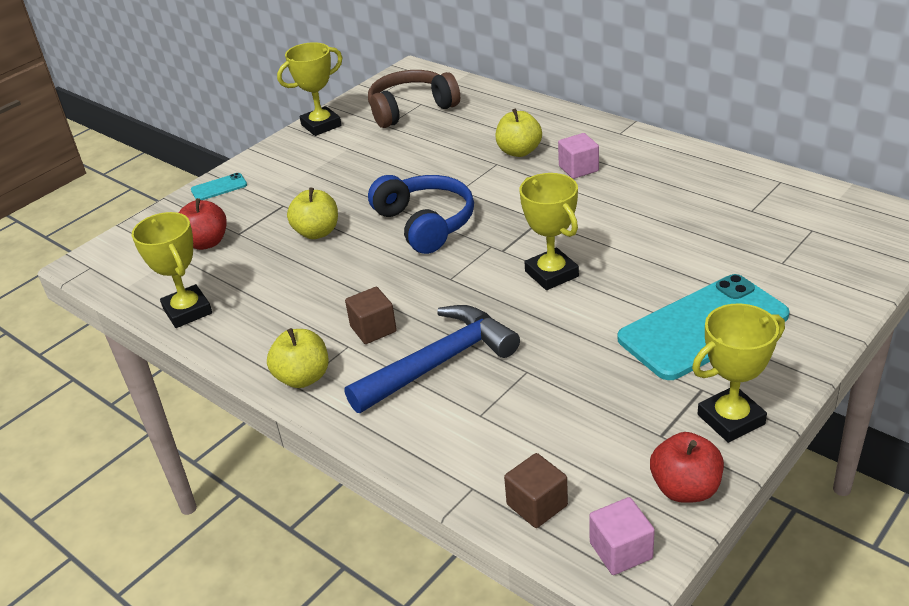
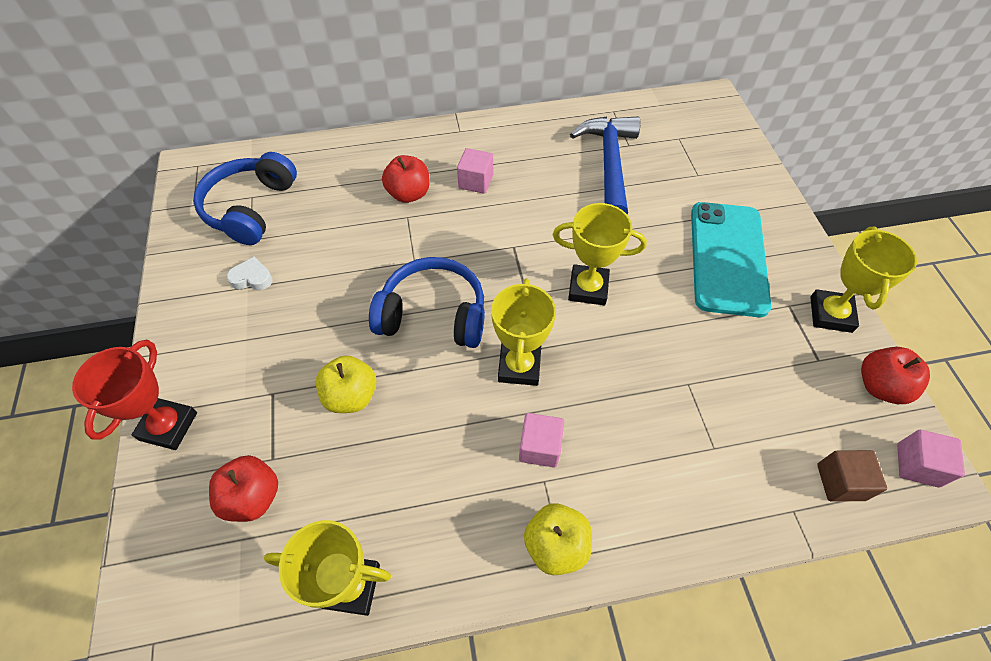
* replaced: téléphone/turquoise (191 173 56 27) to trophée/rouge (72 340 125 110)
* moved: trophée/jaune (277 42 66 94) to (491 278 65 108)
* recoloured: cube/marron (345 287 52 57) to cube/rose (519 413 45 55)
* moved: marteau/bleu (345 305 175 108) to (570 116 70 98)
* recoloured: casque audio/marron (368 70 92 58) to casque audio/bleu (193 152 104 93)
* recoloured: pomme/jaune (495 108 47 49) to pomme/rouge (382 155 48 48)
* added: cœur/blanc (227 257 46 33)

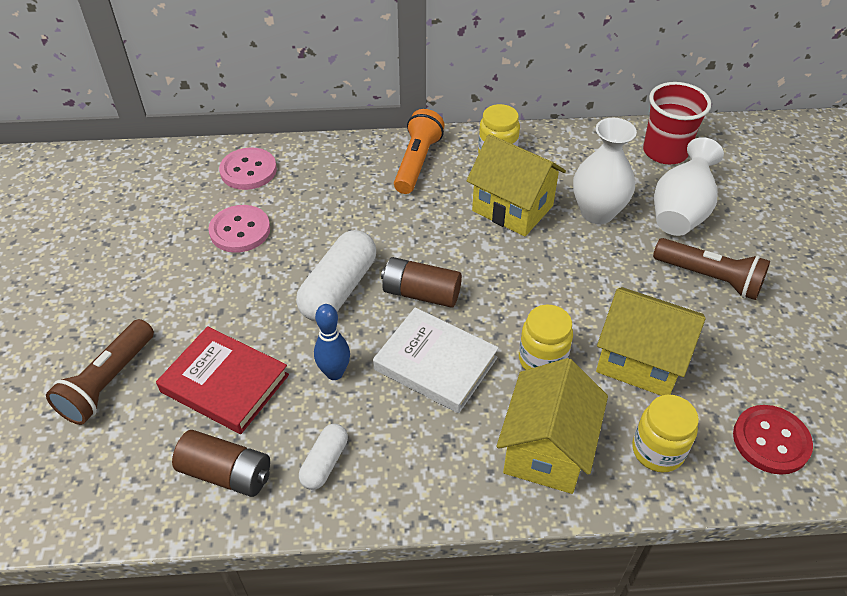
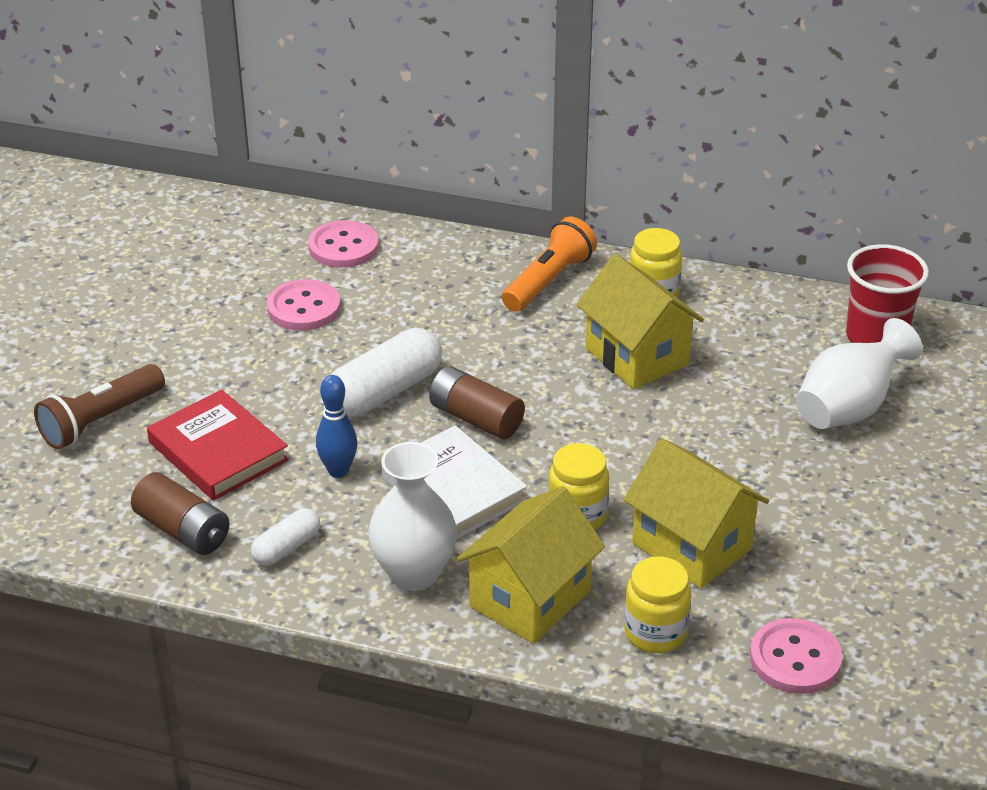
* moved: vase/blanc (573 118 64 106) to (368 442 89 149)
* removed: lampe de poche/marron (653 238 117 62)
* recoloured: bouton/rouge (733 405 80 70) to bouton/rose (750 618 93 76)

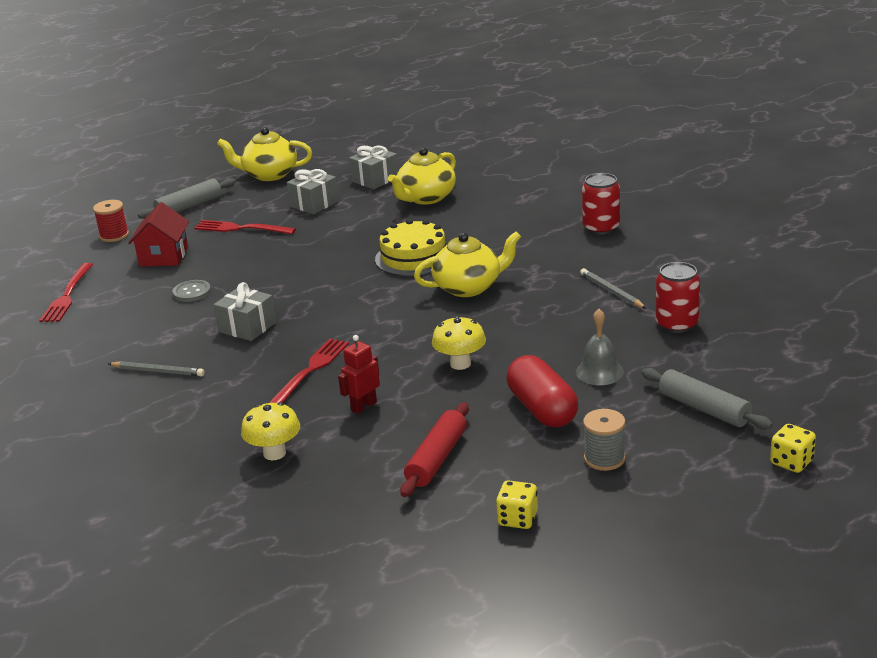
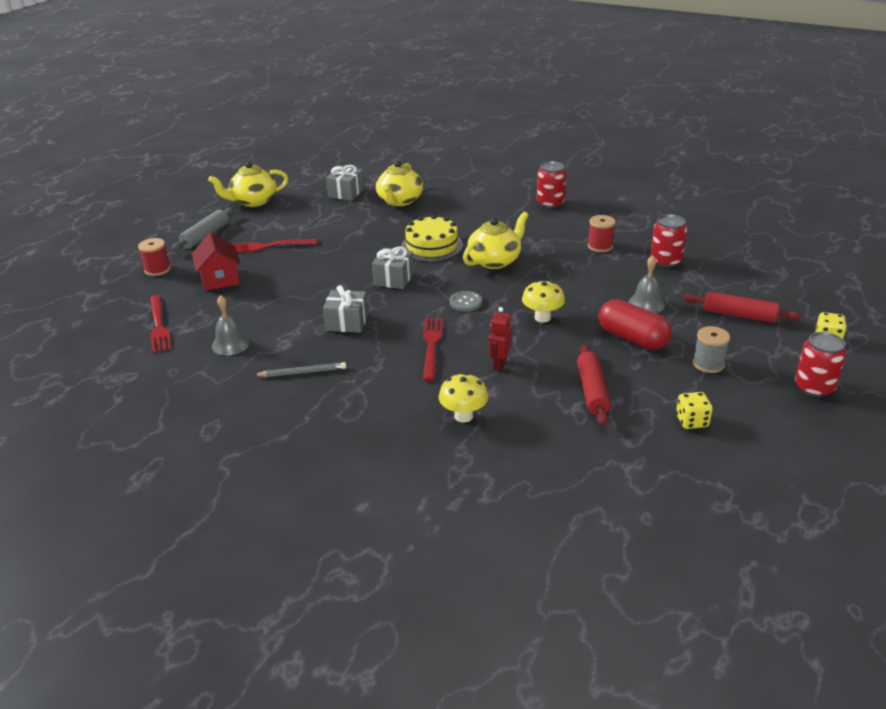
* moved: bouton/gris (173 280 38 22) to (450 291 32 21)
* moved: cadeau/gris (287 169 52 45) to (372 247 42 42)
* replaced: crayon/gris (580 268 67 41) to bobine/rouge (588 215 27 37)
* recoloured: rouleau à pâtisserie/gris (641 368 132 62) to rouleau à pâtisserie/rouge (683 291 119 32)
* added: cloche/gris (212 295 38 61)
* added: canette/rouge (795 332 52 65)

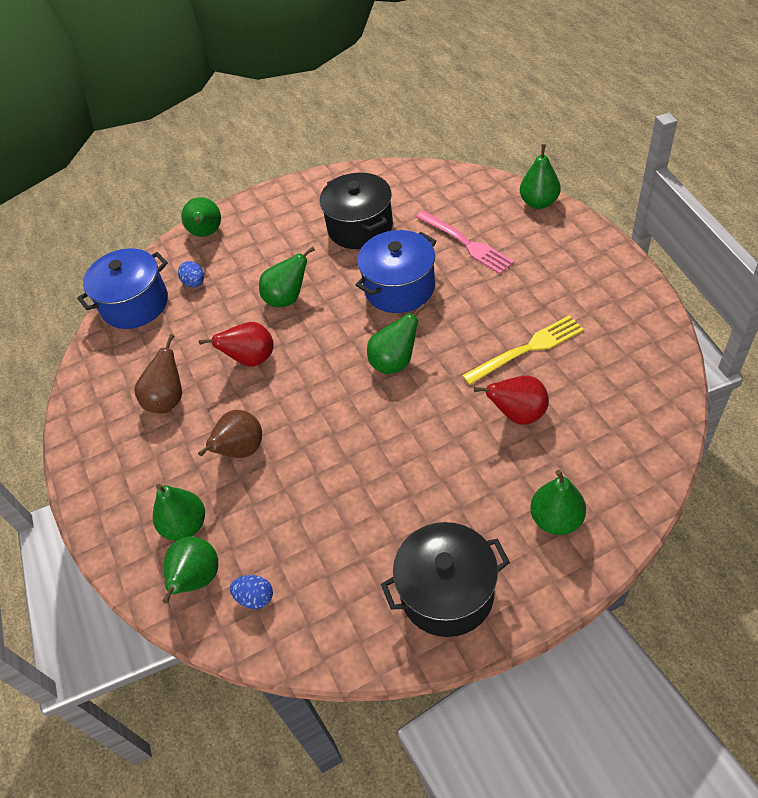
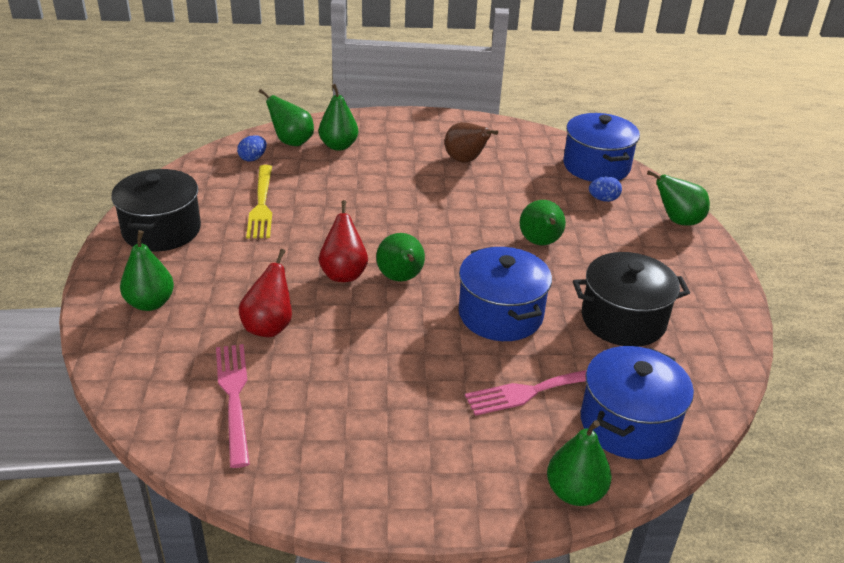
* removed: poire/marron (198 410 64 48)
* moved: poire/rouge (199 322 75 45) to (319 200 49 82)
* moved: fourchette/jaune (462 315 122 70) to (246 165 26 73)
* added: fourchette/rose (216 344 34 124)
* added: marmite/bleu (581 346 113 113)

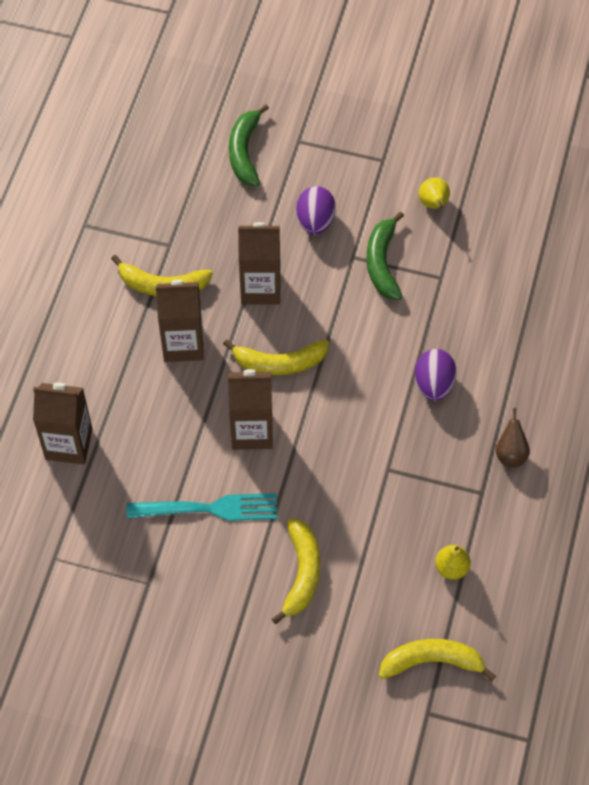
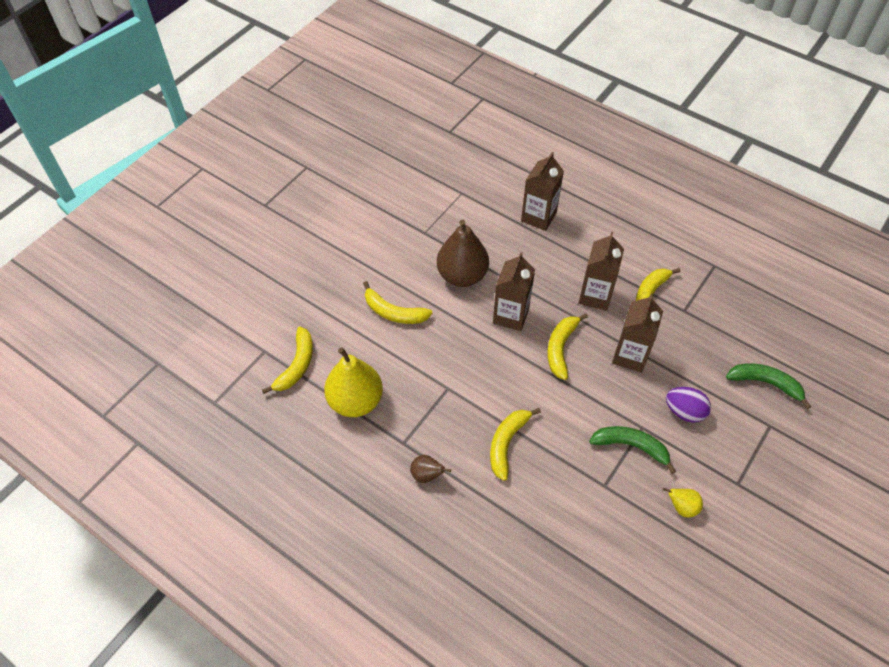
* replaced: fourchette/turquoise (127 493 151 28) to poire/marron (437 220 52 67)
* replaced: œuf/violet (415 349 42 52) to banane/jaune (490 408 51 73)
* resized: poire/jaune (435 545 36 35) = (324 347 59 70) x2.16

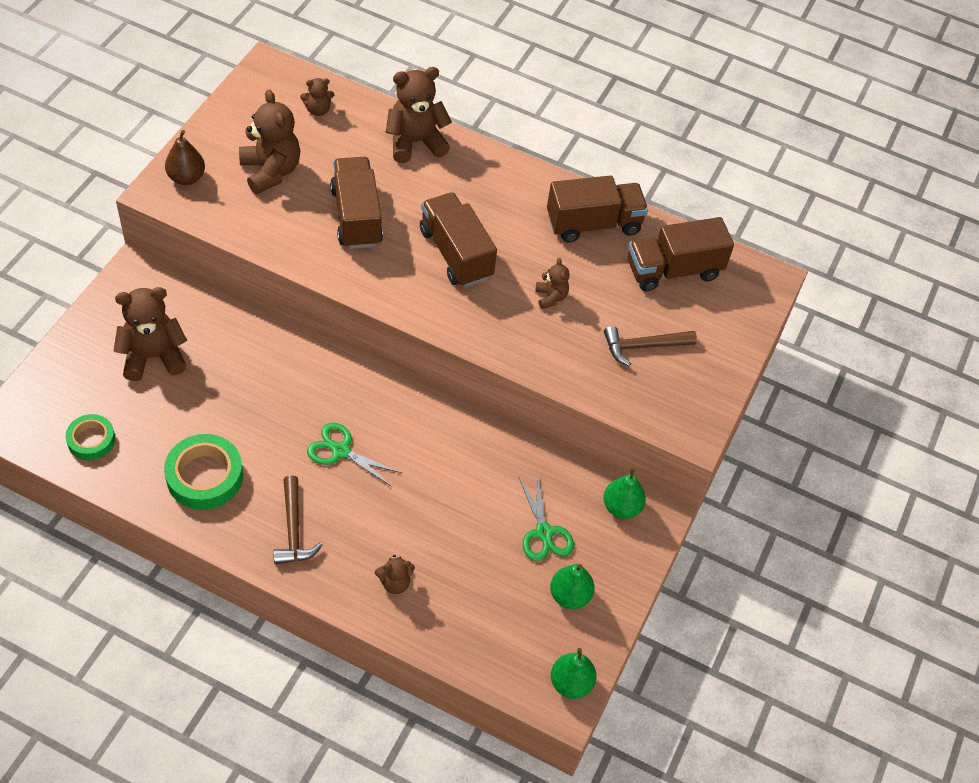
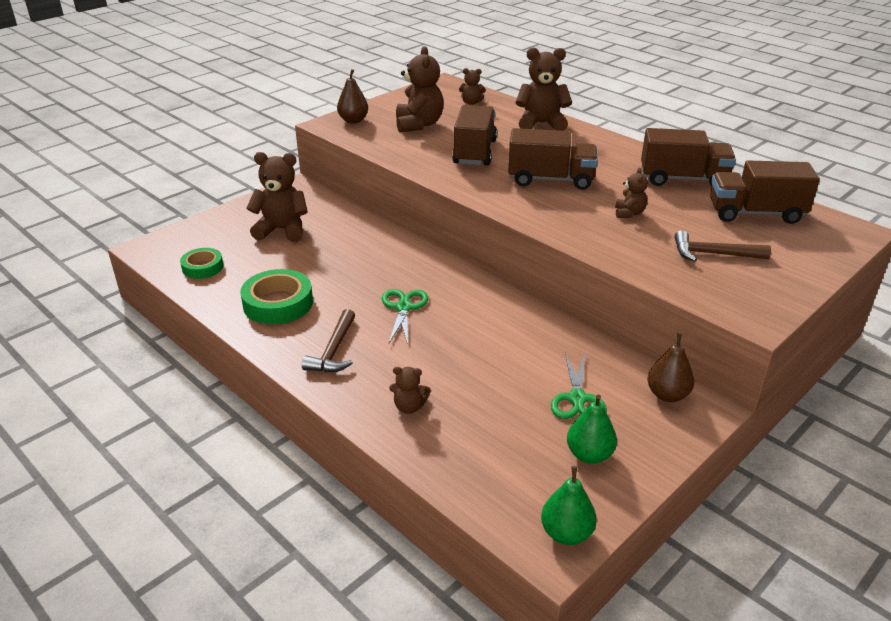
* turned: ciseaux/vert (307 423 95 64) = (382 289 46 55) 45 degrees clockwise
* turned: camion/marron (420 192 77 95) = (508 128 90 62) 105 degrees clockwise
* recoloured: poire/vert (603 467 43 52) to poire/marron (647 333 47 69)

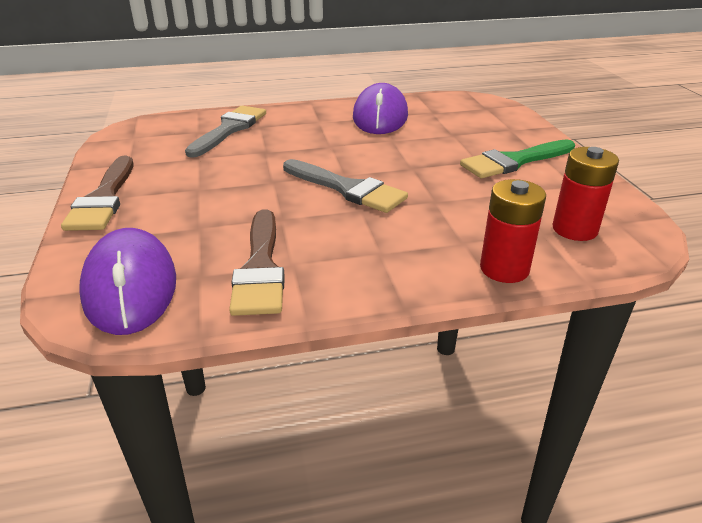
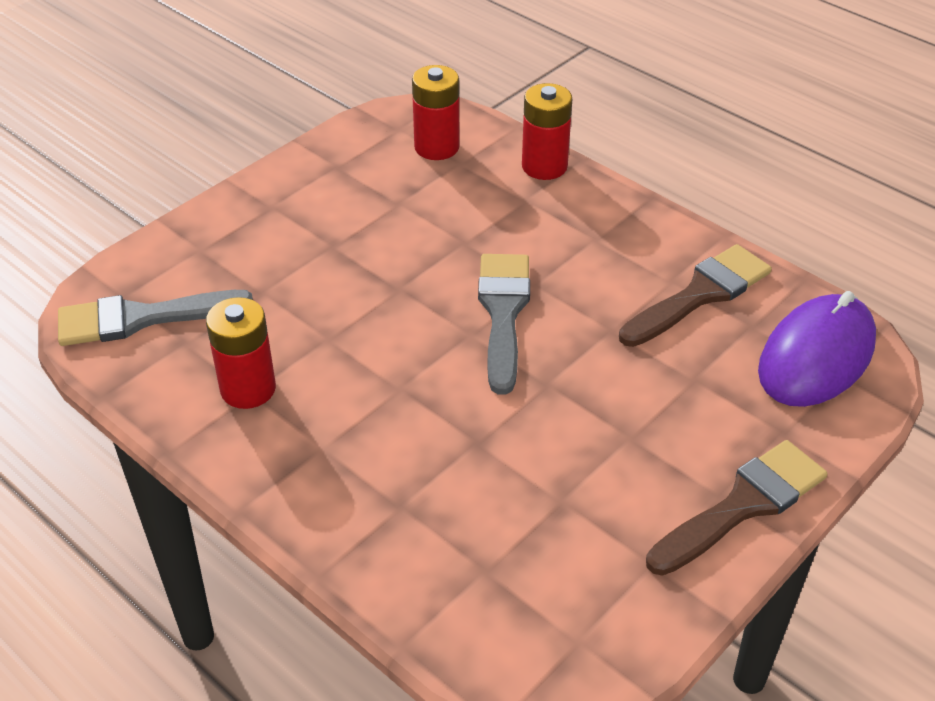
* moved: pinceau/gris (185 106 81 52) to (58 290 195 56)
* replaced: souris/violet (353 83 55 51) to pile/rouge (206 297 70 112)
* removed: pinceau/vert (460 139 115 39)

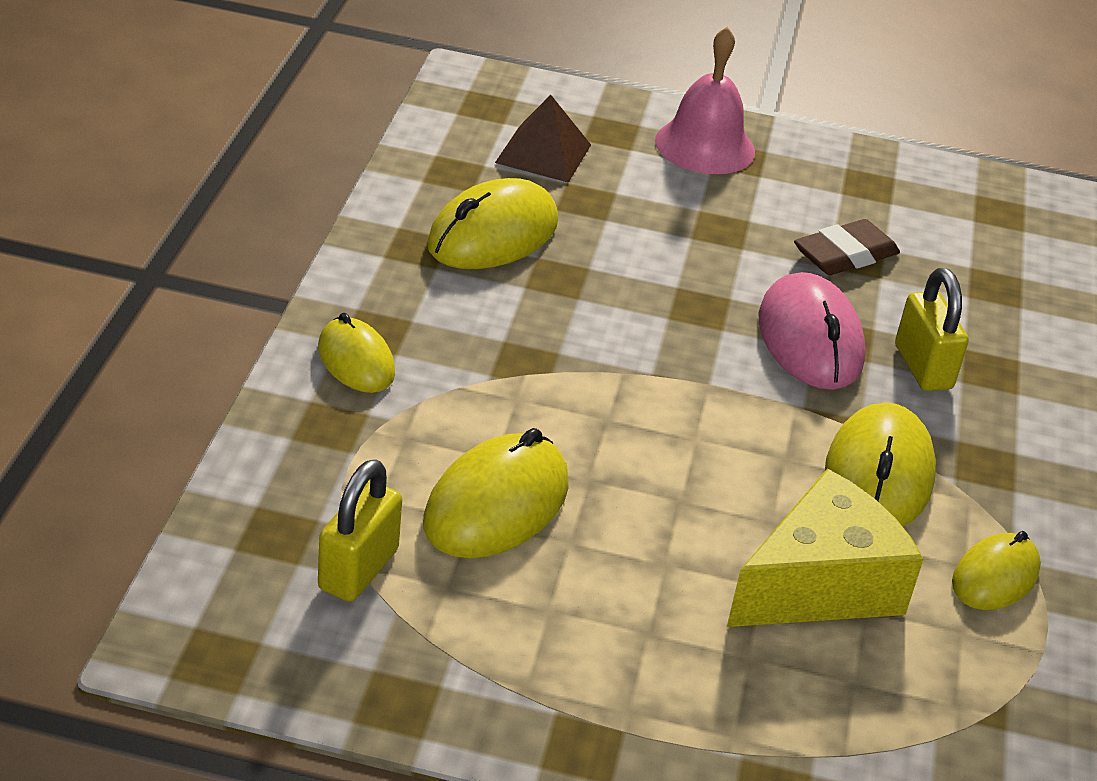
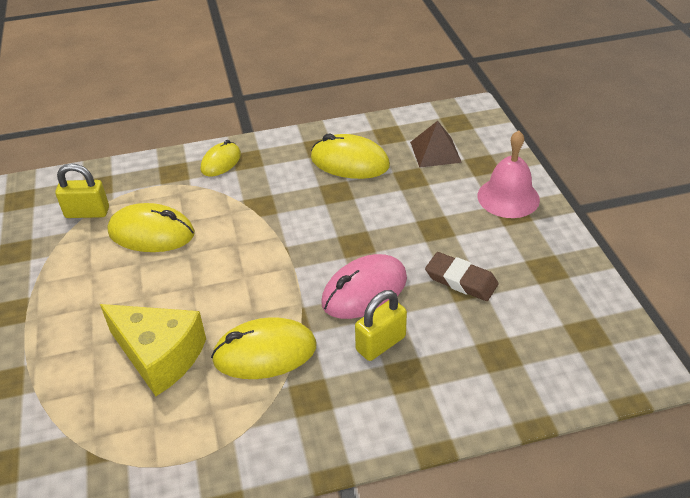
* removed: souris/jaune (952 531 89 79)

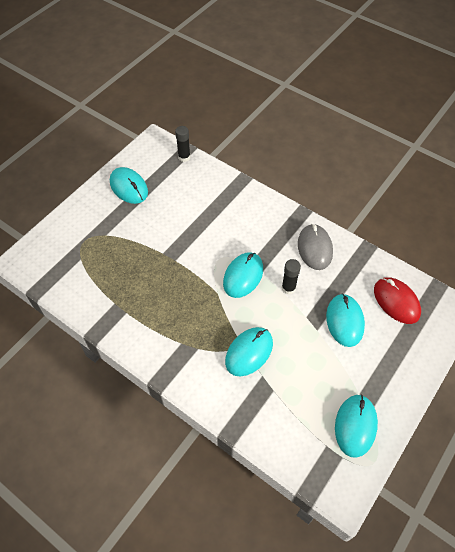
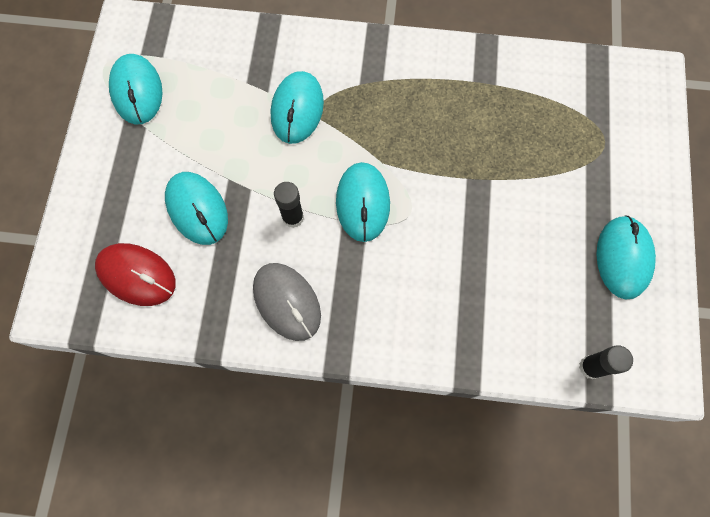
* turned: souris/turquoise (110 167 38 37) = (596 215 60 84) 75 degrees clockwise

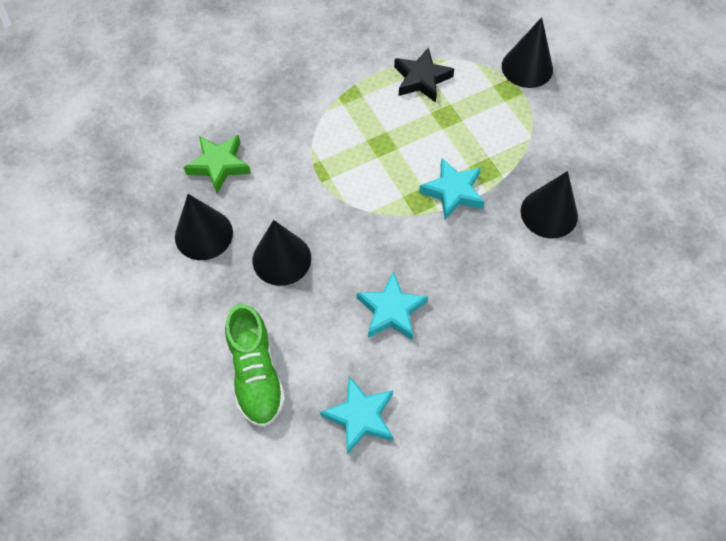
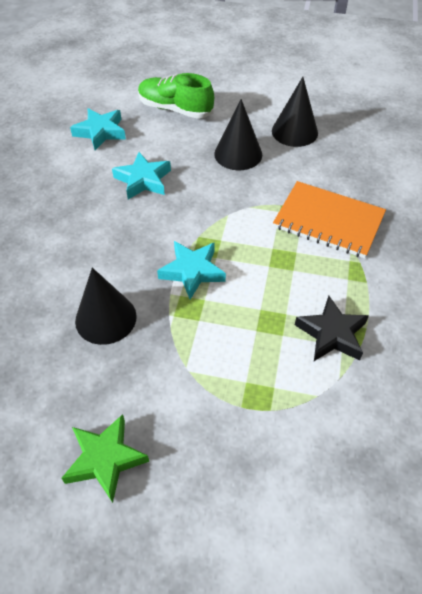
* moved: étoile/vert (183 135 68 59) to (61 414 88 89)
* removed: cône/noir (502 17 51 71)
* added: carnet/orange (273 181 113 77)

